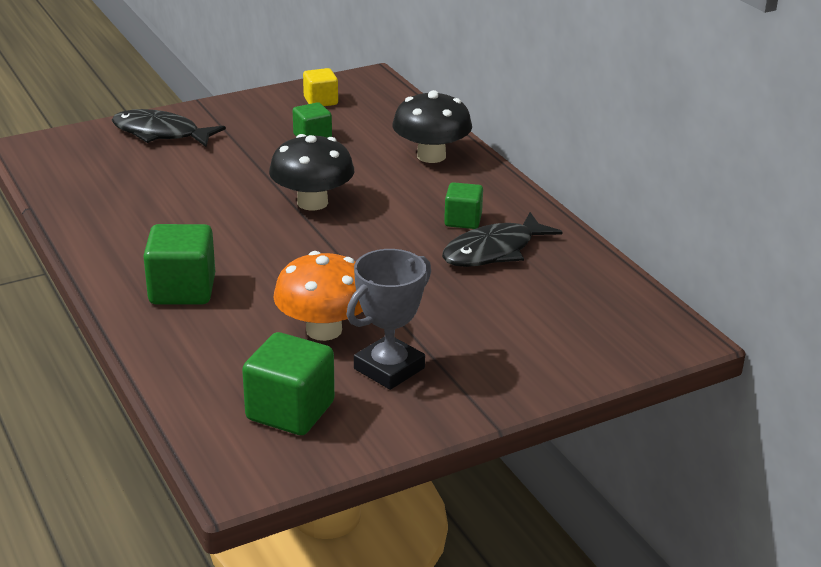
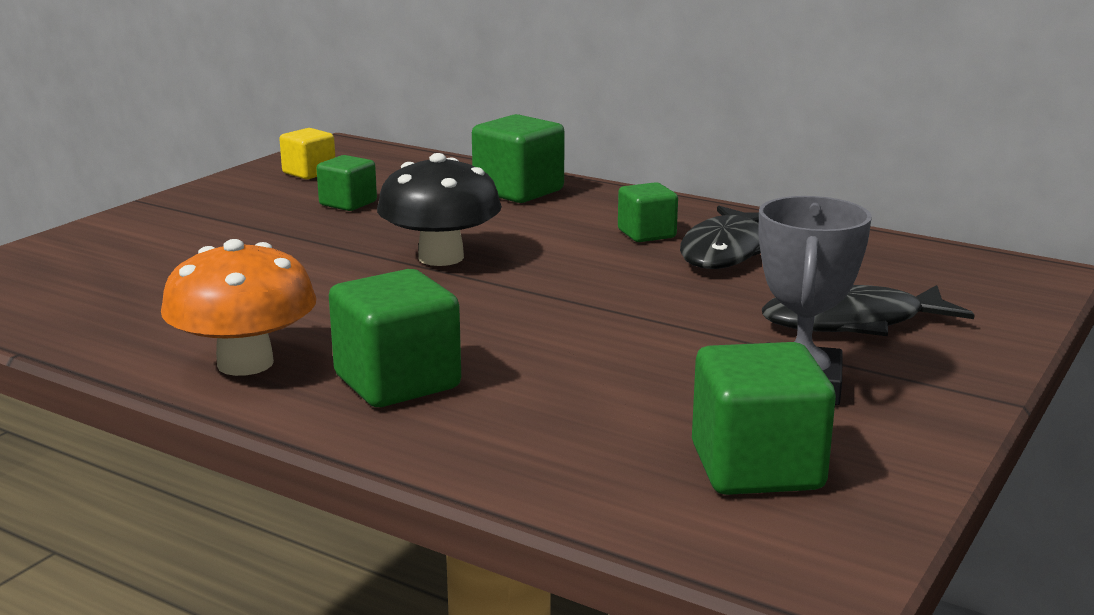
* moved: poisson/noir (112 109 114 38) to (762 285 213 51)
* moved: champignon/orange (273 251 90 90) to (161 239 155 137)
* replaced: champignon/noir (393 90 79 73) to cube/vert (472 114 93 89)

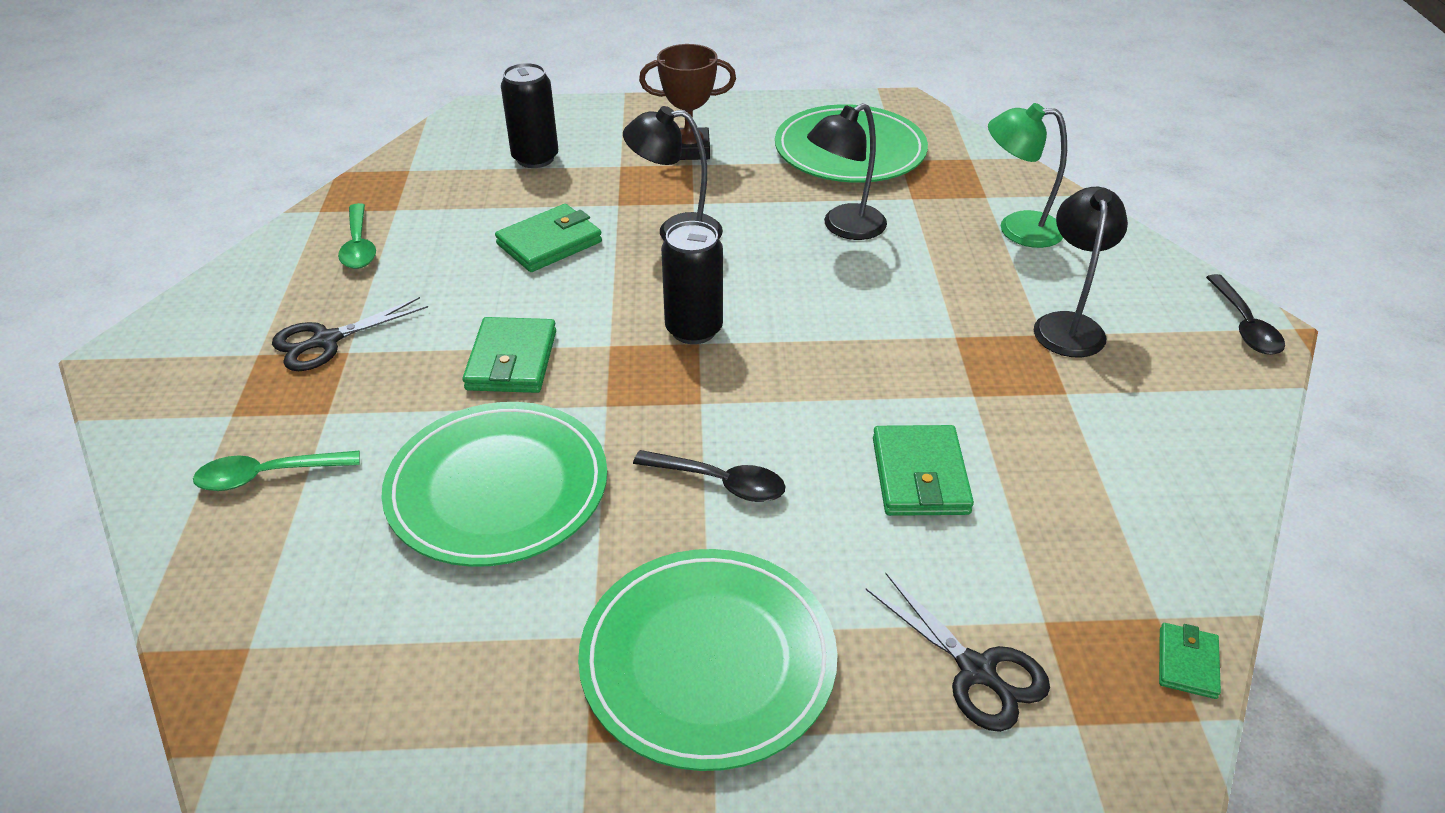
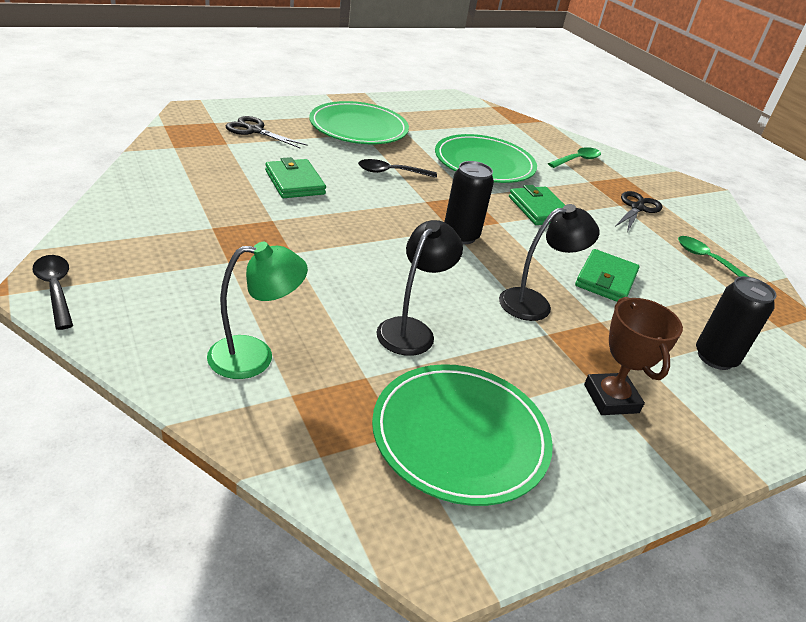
* turned: trophée/marron (639 44 97 116) = (584 297 99 118) 75 degrees counterclockwise
* removed: lampe/noir (1034 187 94 171)
* removed: portefeuille/vert (1159 623 62 76)

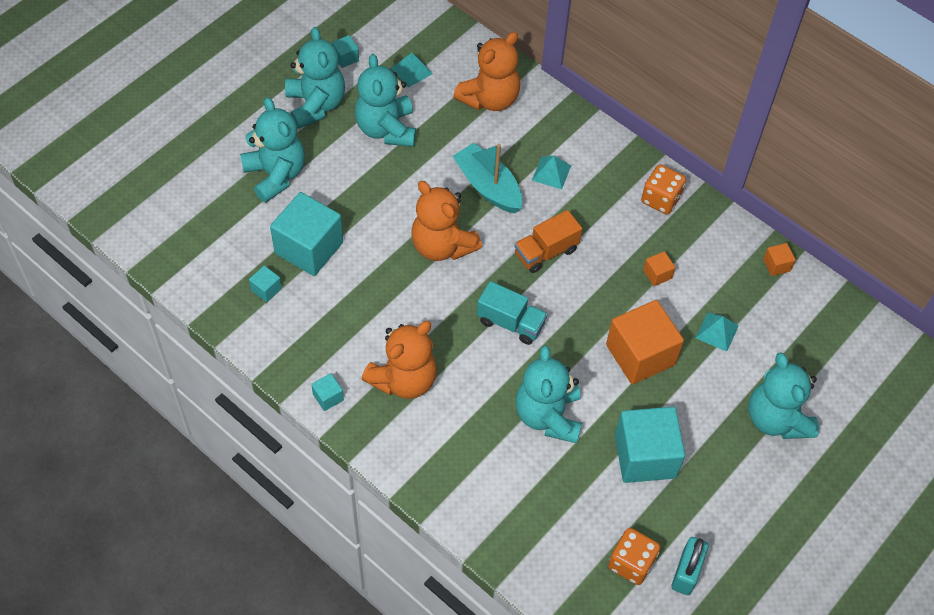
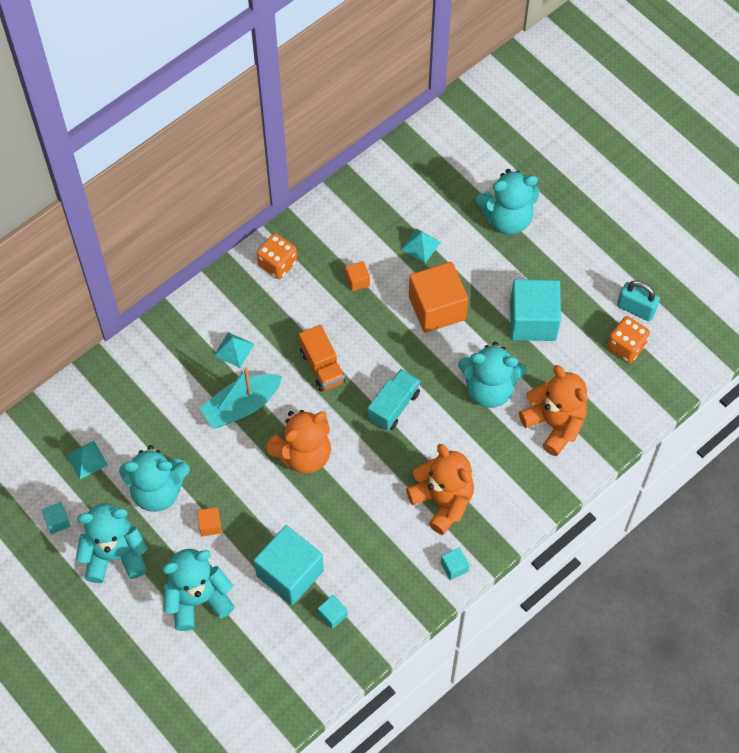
* moved: ours en peluche/orange (453 32 67 79) to (519 365 69 91)
* moved: cube/orange (763 243 33 33) to (197 507 25 29)

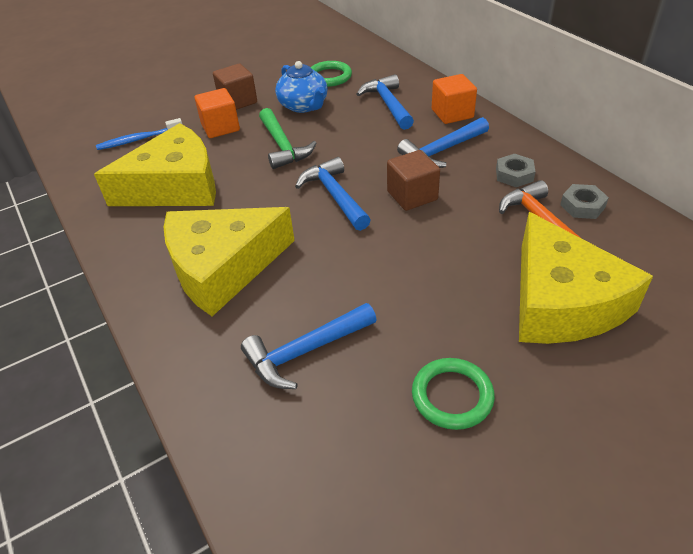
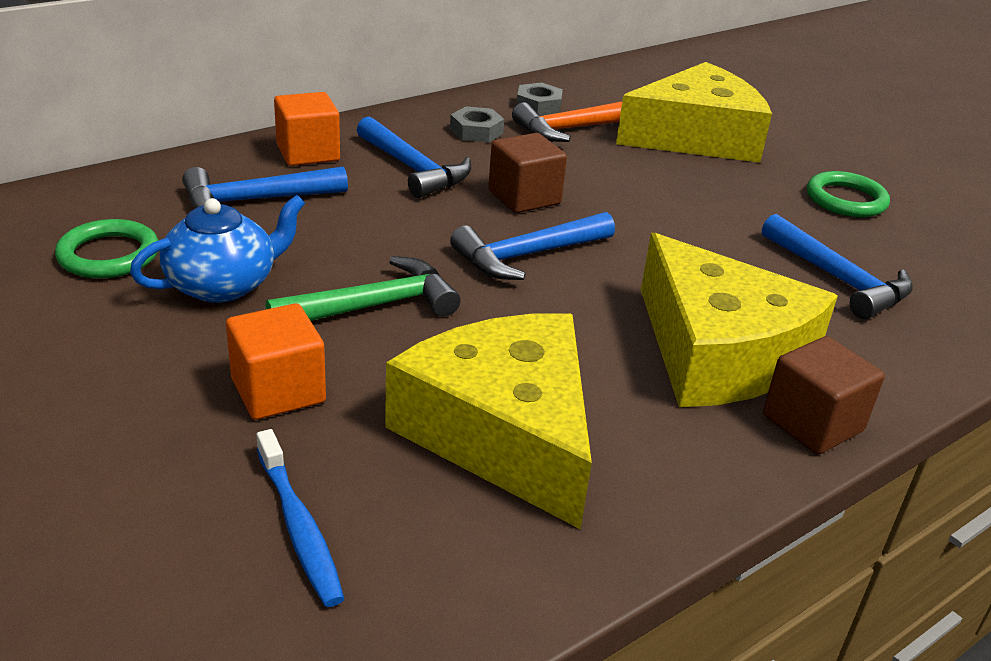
* moved: cube/marron (213 64 44 46) to (763 336 122 118)

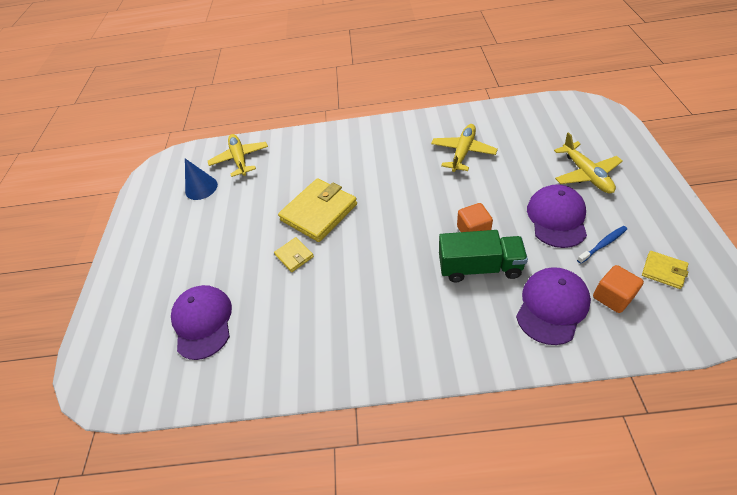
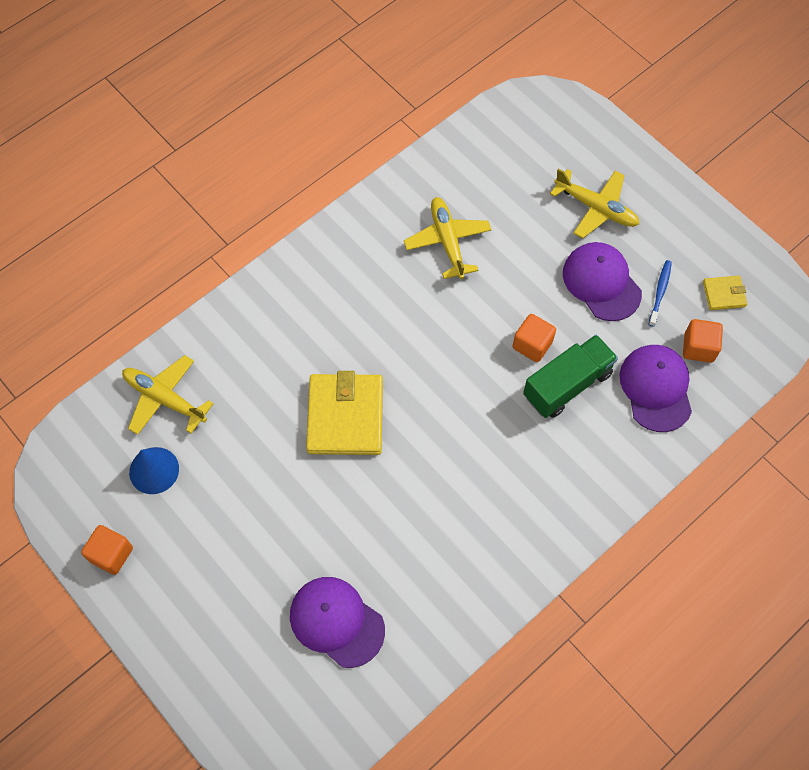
* removed: portefeuille/jaune (274 237 40 35)
* added: cube/orange (81 525 52 50)

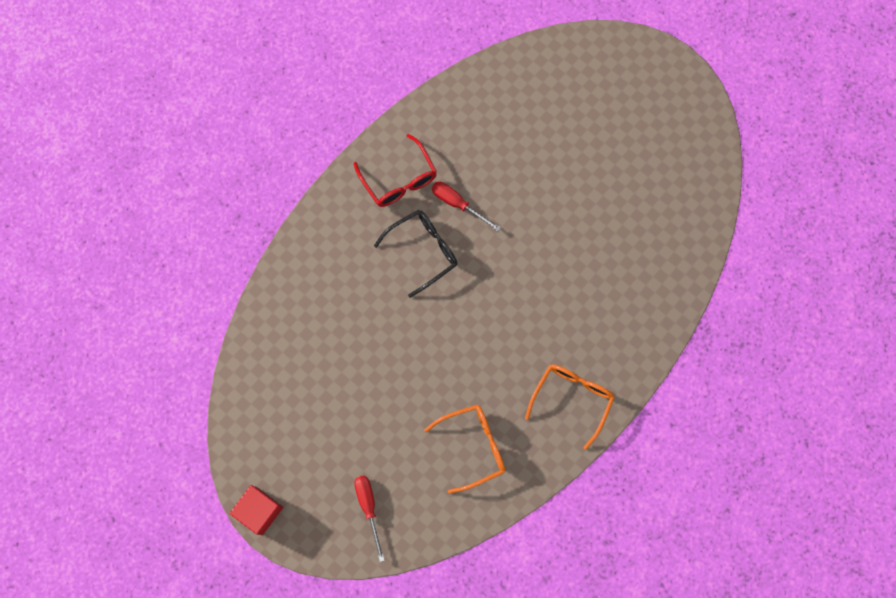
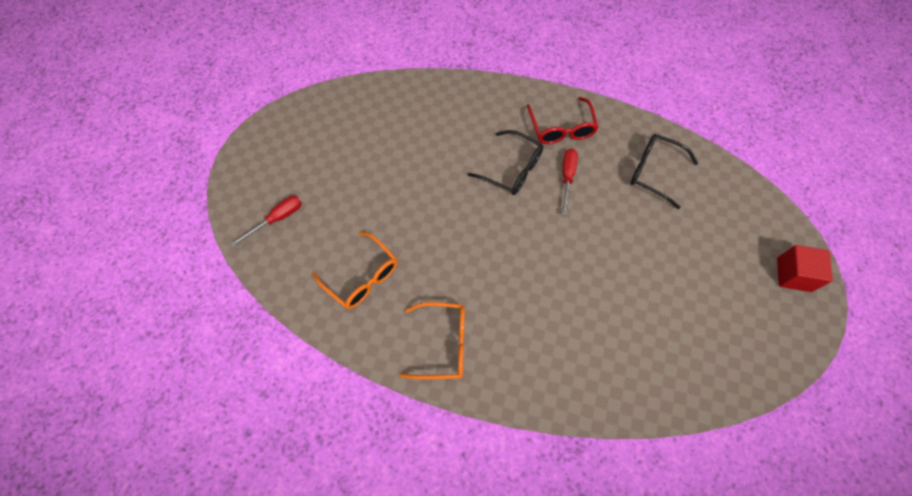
* moved: cube/rouge (230 485 53 50) to (777 245 56 47)
* turned: lunettes/rouge (353 134 84 73) = (527 97 72 47) 45 degrees counterclockwise
* added: lunettes/noir (630 134 68 75)

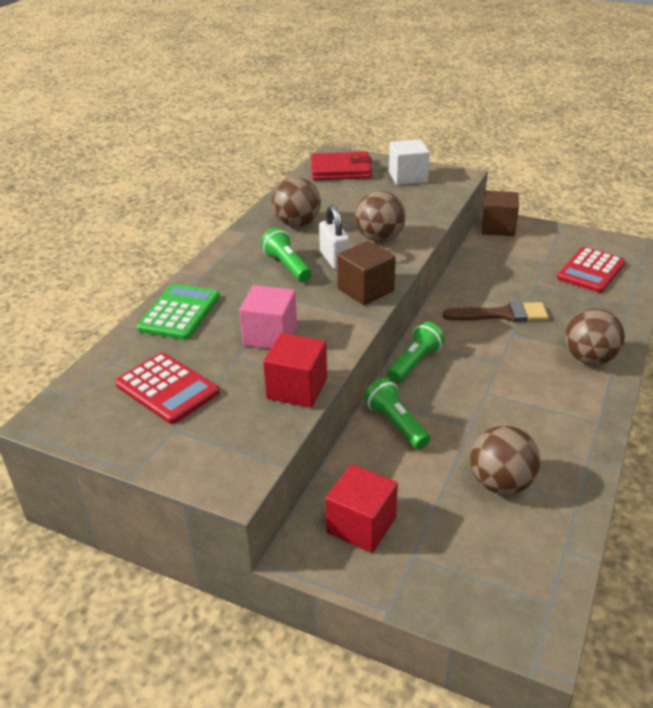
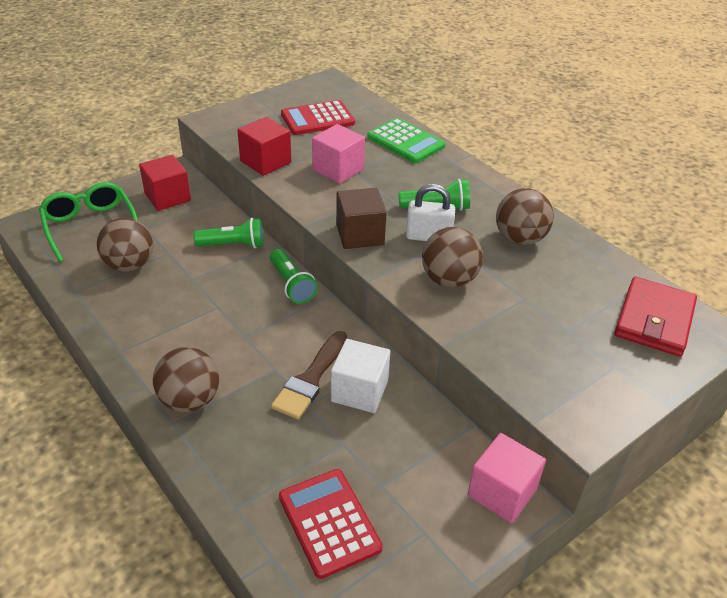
* moved: cube/blanc (389 139 41 46) to (331 339 59 74)
* recoloured: cube/marron (481 190 38 46) to cube/rose (467 433 79 91)
* added: lunettes/vert (39 182 99 80)

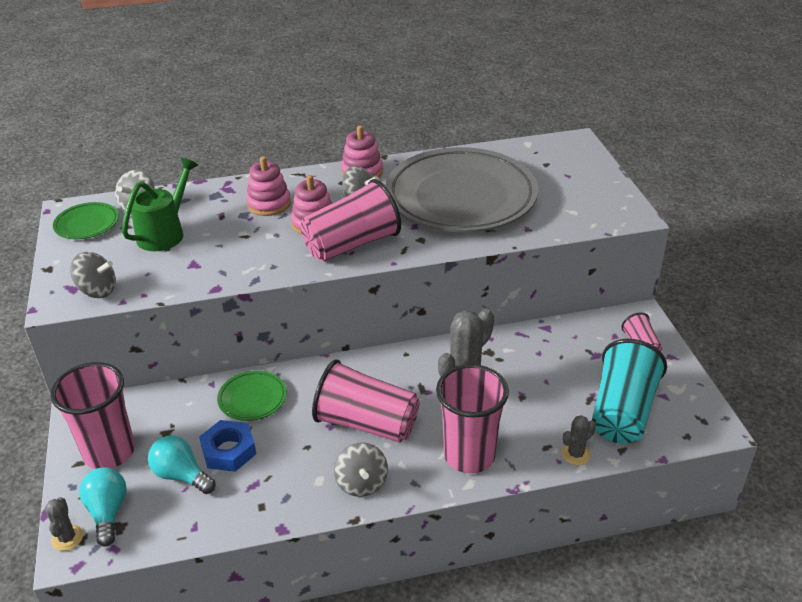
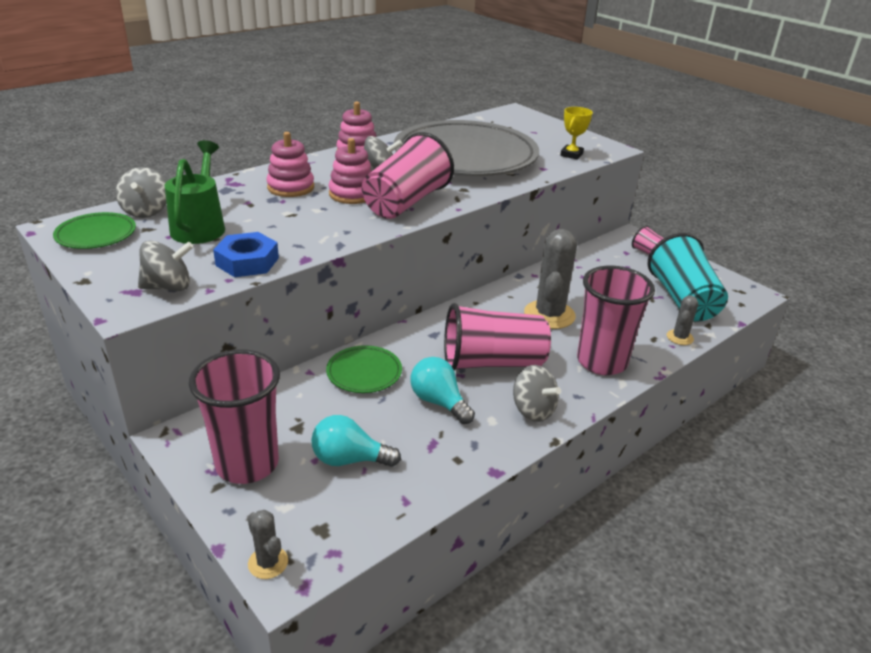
* moved: ampoule/turquoise (79 467 48 80) to (410 357 65 67)
* moved: écrou/bleu (199 420 57 52) to (213 232 66 45)
* added: trophée/jaune (560 107 33 53)

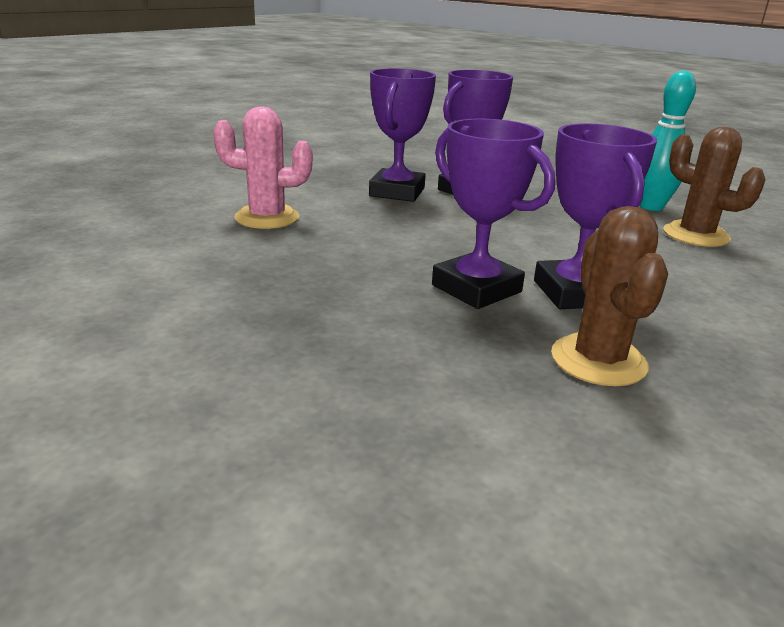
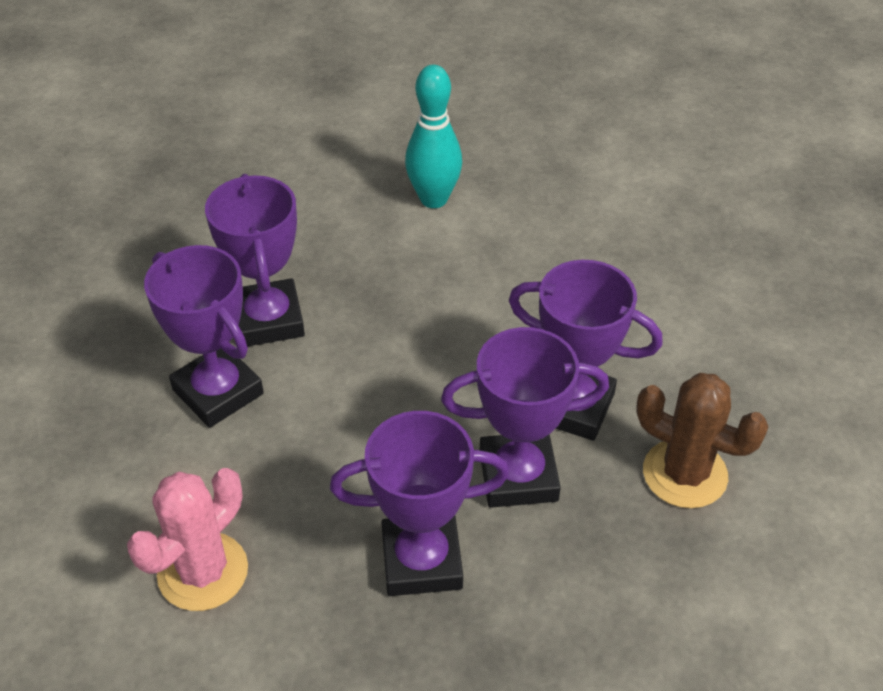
* removed: cactus/marron (663 127 103 120)
* added: trophée/violet (330 411 180 185)

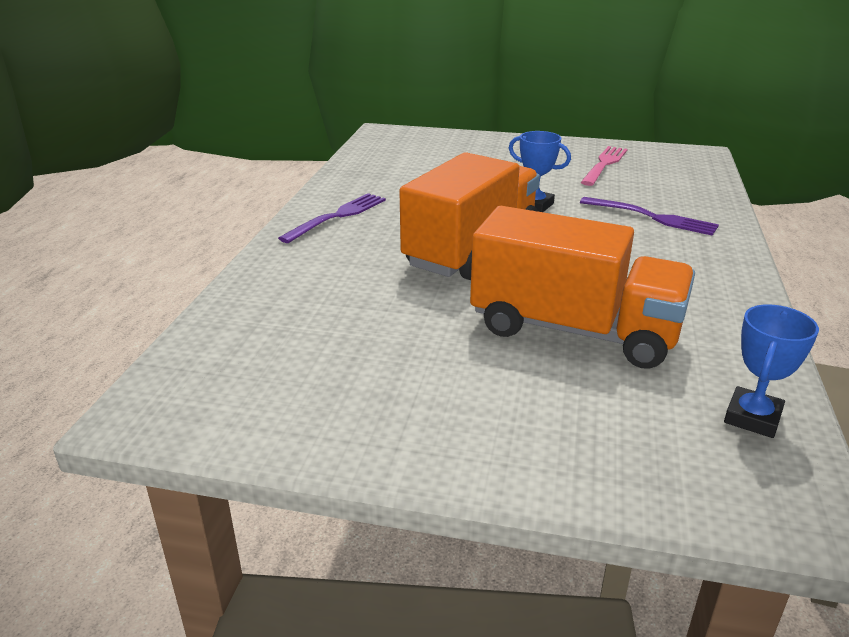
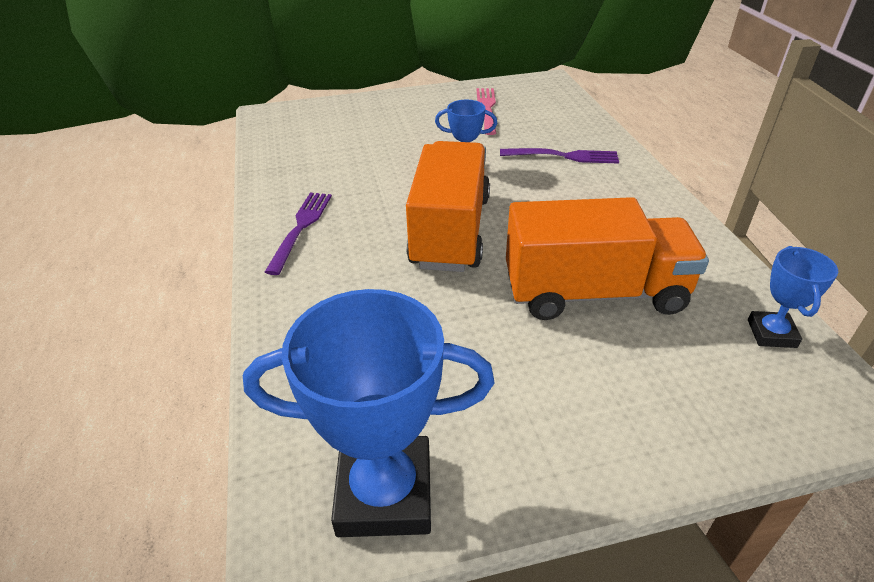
* added: trophée/bleu (243 289 251 248)

